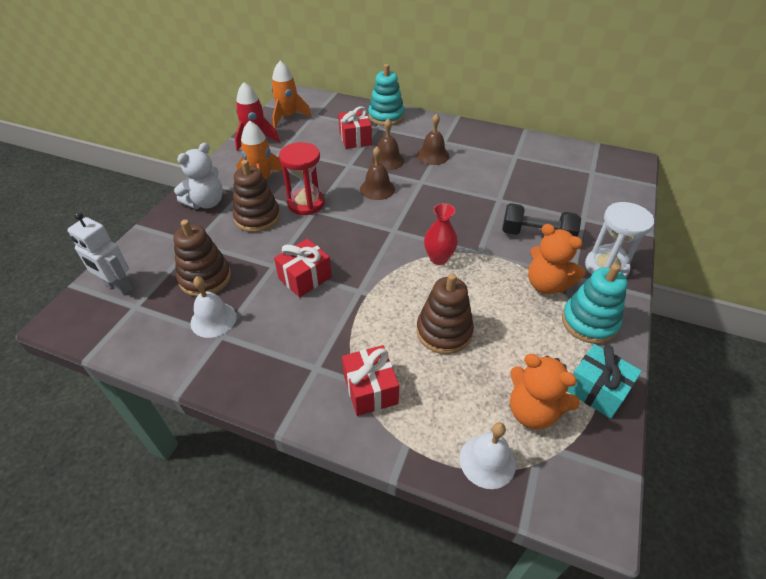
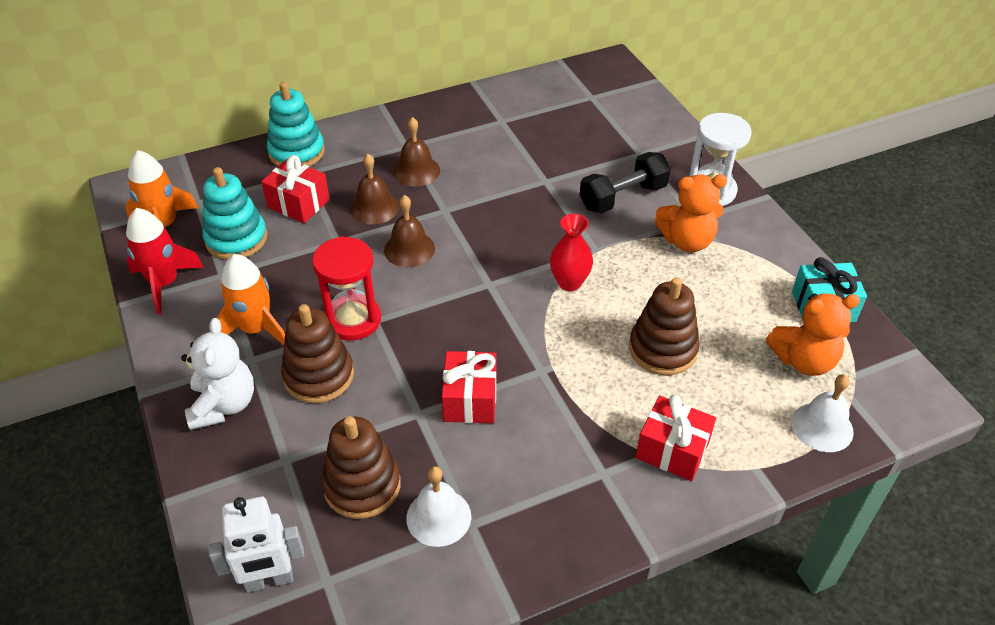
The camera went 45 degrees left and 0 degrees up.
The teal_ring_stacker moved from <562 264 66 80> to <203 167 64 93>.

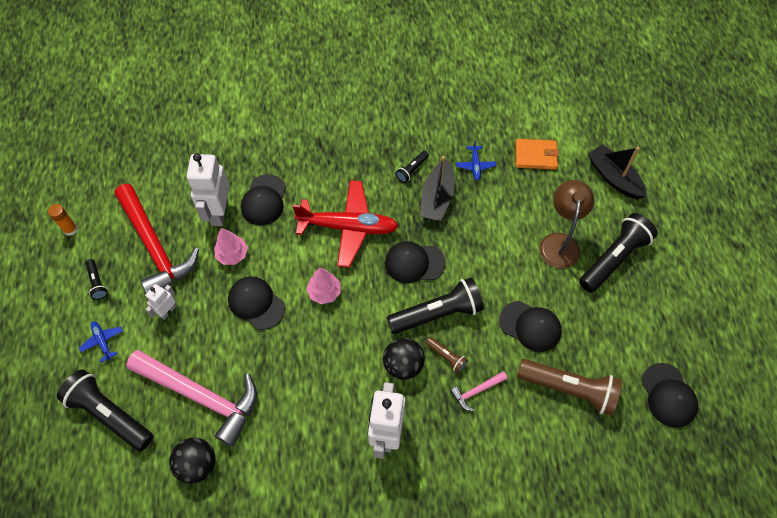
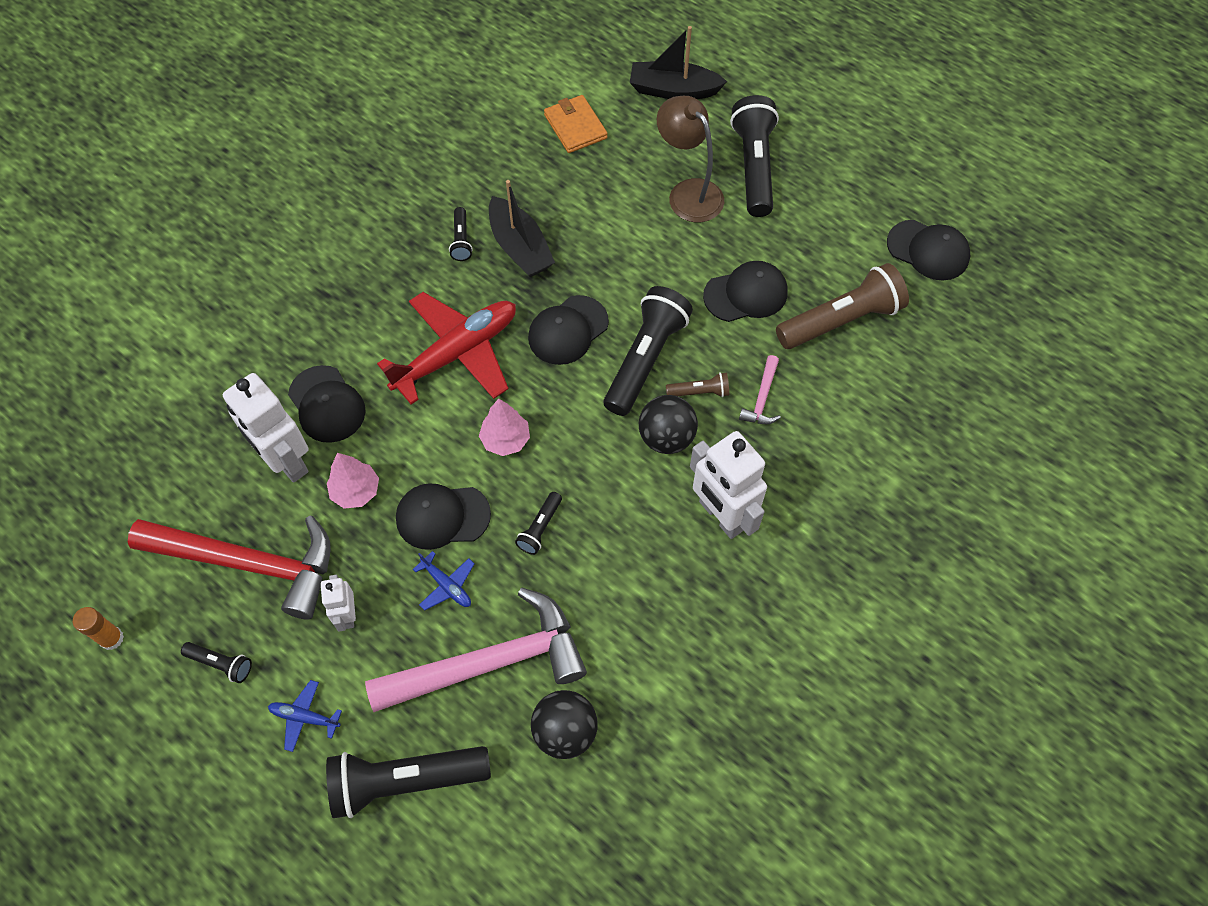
The camera went 45 degrees left and 0 degrees up.
The royal_blue_aeroplane moved from <456 140 40 41> to <413 551 62 59>.
The orange_billfold at <515 139 44 31> turned 75 degrees counterclockwise.
The jet-black_flashlight at <515 492 47 63> appeared.

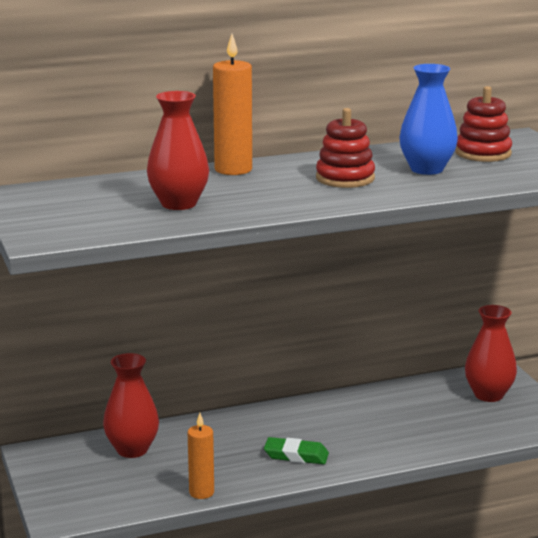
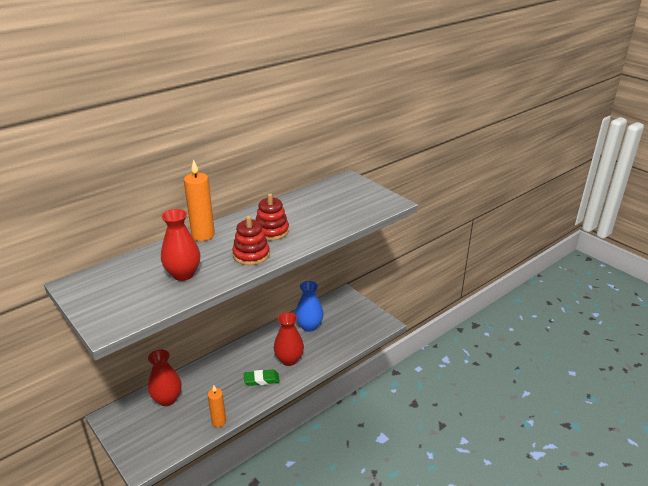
The camera went 20 degrees left and 10 degrees up.
The royal_blue_vase moved from <399 64 59 111> to <295 281 28 51>.
The scarlet_ring_stacker moved from <455 86 57 76> to <232 216 38 49>.
The scarlet_vase moved from <465 305 52 97> to <274 312 30 54>.

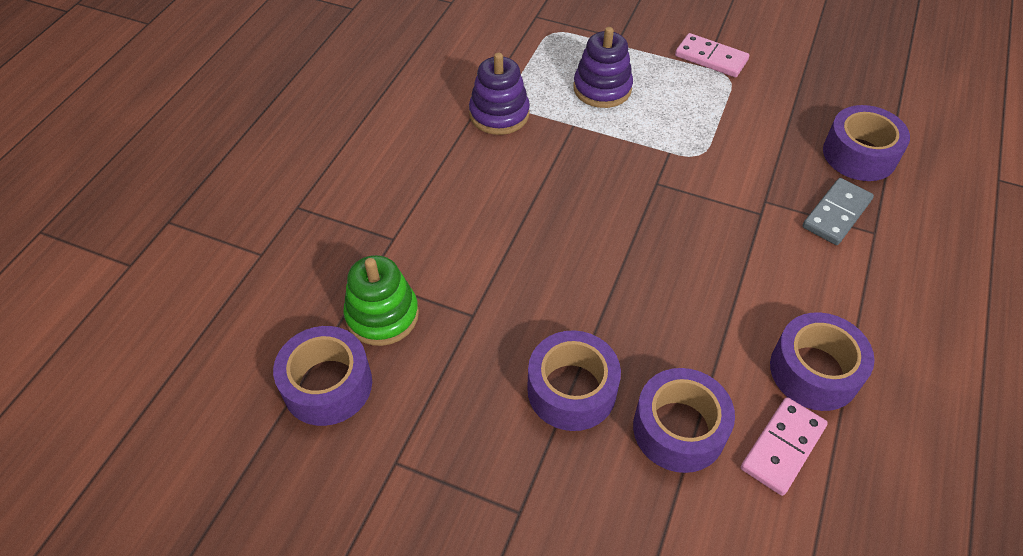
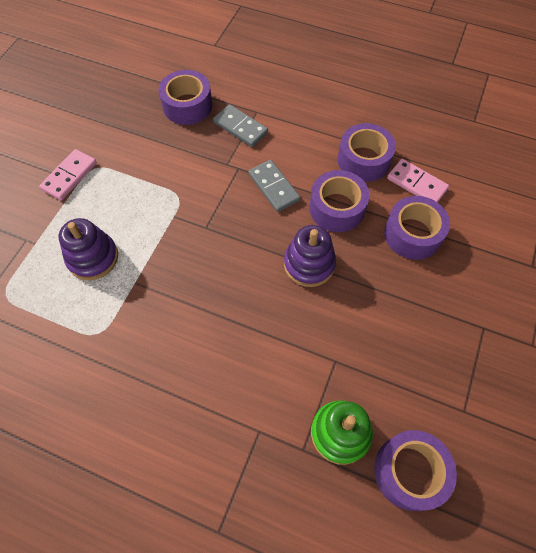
The camera went 90 degrees left and 10 degrees up.
The violet_ring_stacker moved from <469 53 61 82> to <284 225 52 62>.
The violet_roll_of_tape moved from <527 330 94 101> to <309 170 61 62>.
The grey_domino at <249 160 51 52> appeared.

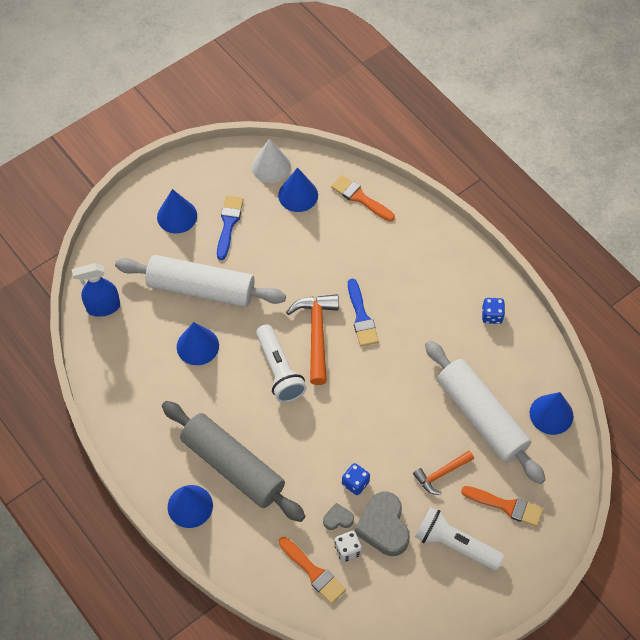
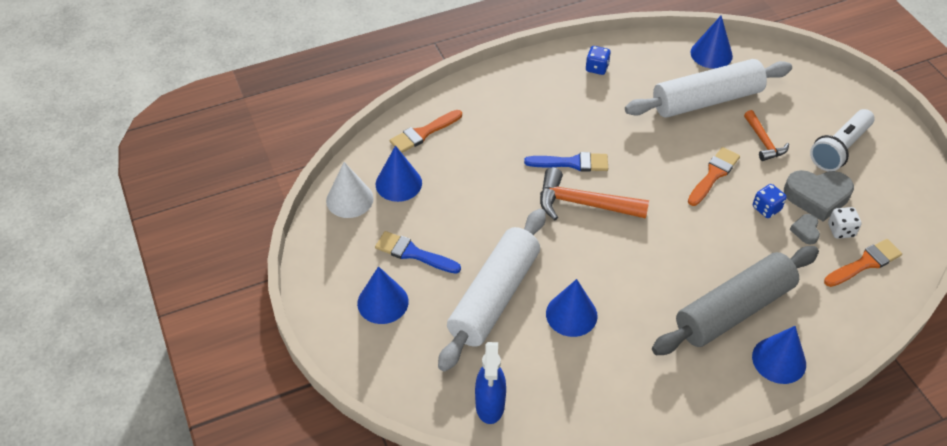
The camera went 75 degrees left and 10 degrees down.
The white_flashlight at <256 324 51 79> disappeared.
The orange_paint_brush moved from <461 486 82 41> to <688 147 52 59>.

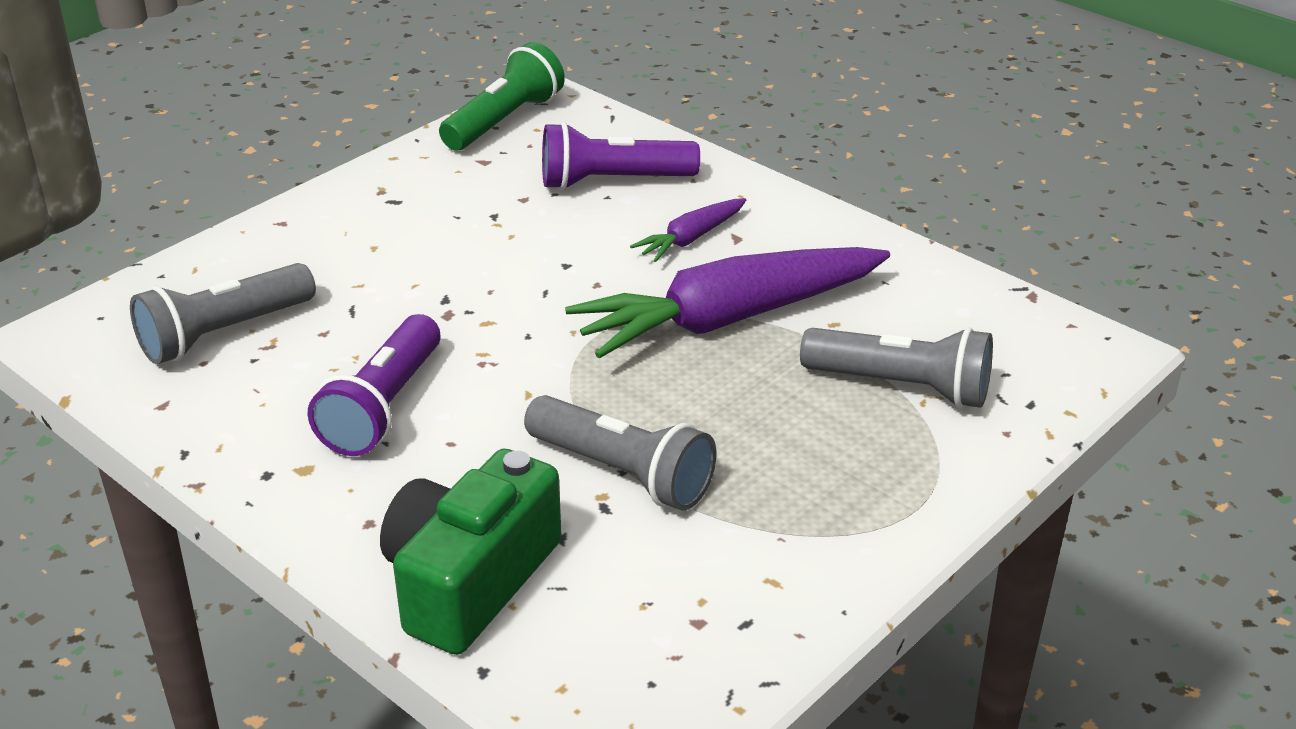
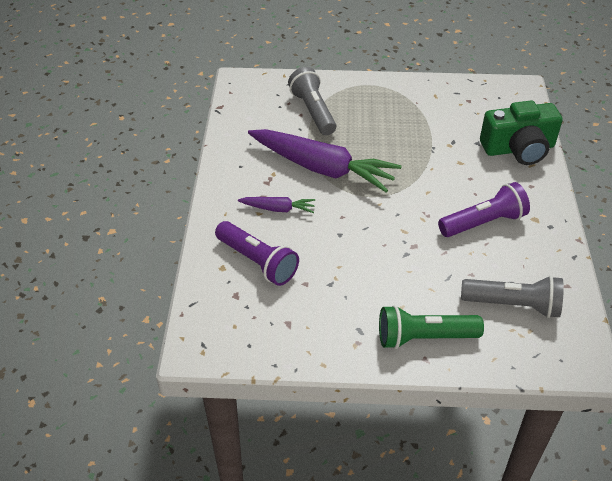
The camera went 130 degrees left and 10 degrees up.
The leaf-green_flashlight moved from <439 42 126 108> to <379 305 105 44>.
The grey_flashlight at <524 395 192 116> disappeared.

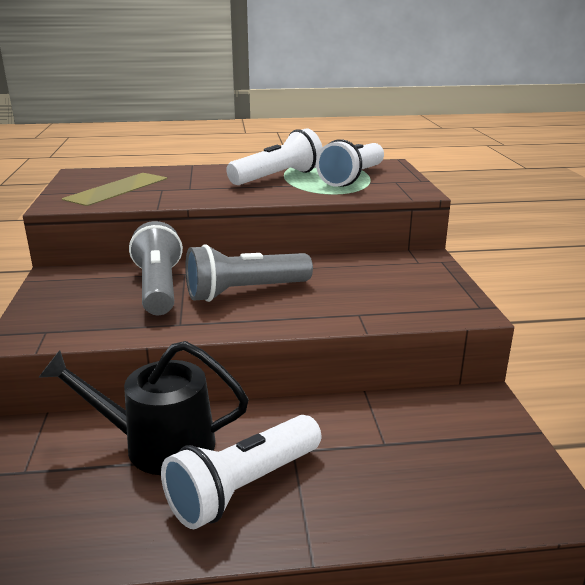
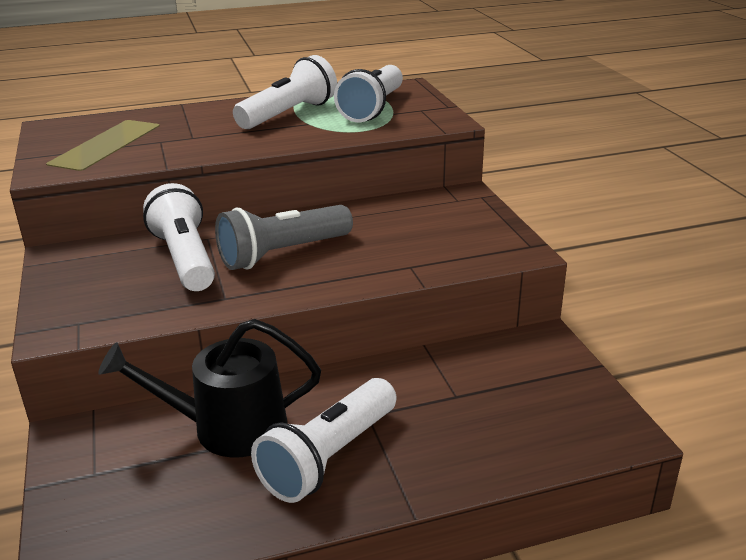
The camera went 10 degrees left and 5 degrees up.
The grey_flashlight at <129 221 54 94> became the white_flashlight at <143 183 72 108>.

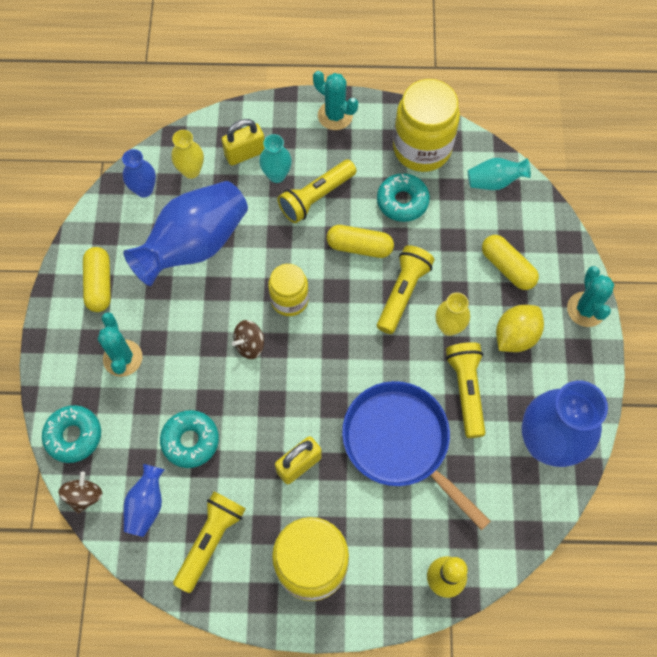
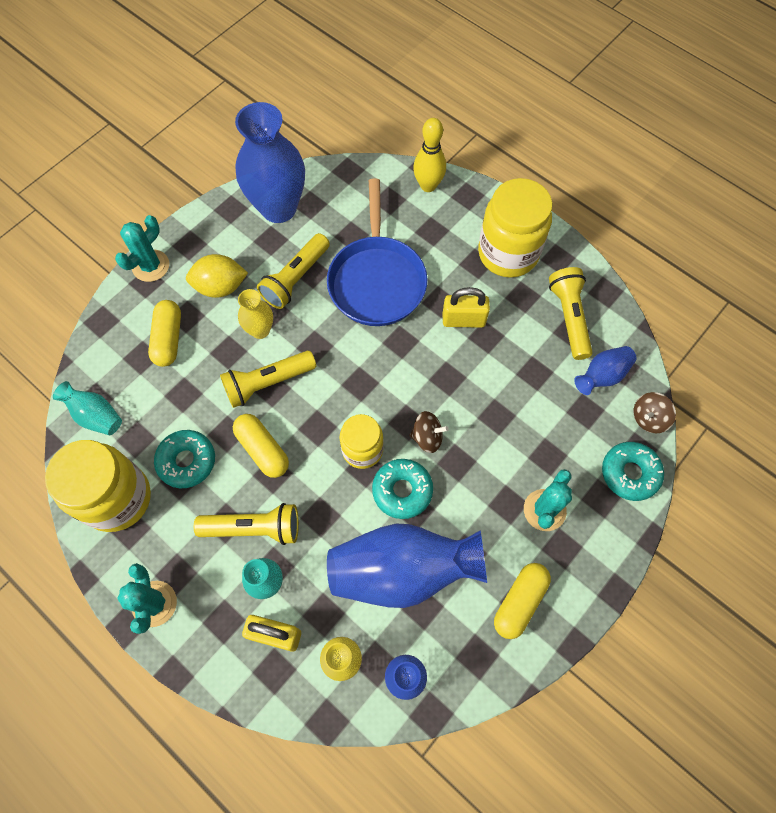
The camera went 140 degrees left and 0 degrees up.
The teal_doughnut moved from <160 410 59 58> to <372 459 61 60>.
The yellow_flashlight at <173 492 73 101> turned 105 degrees clockwise.

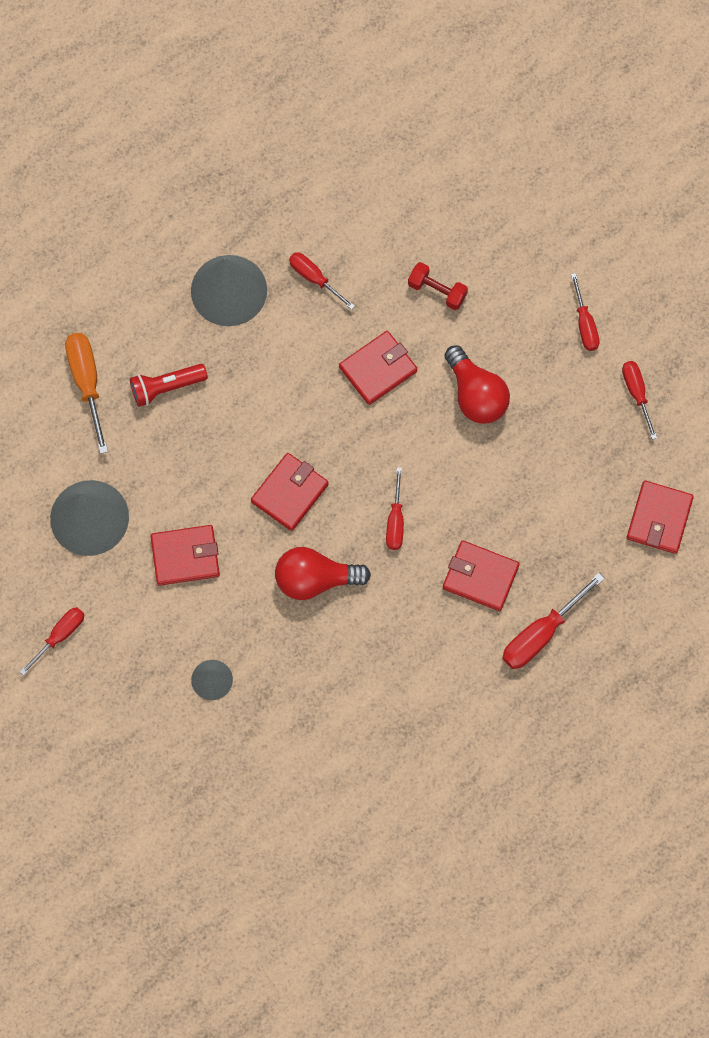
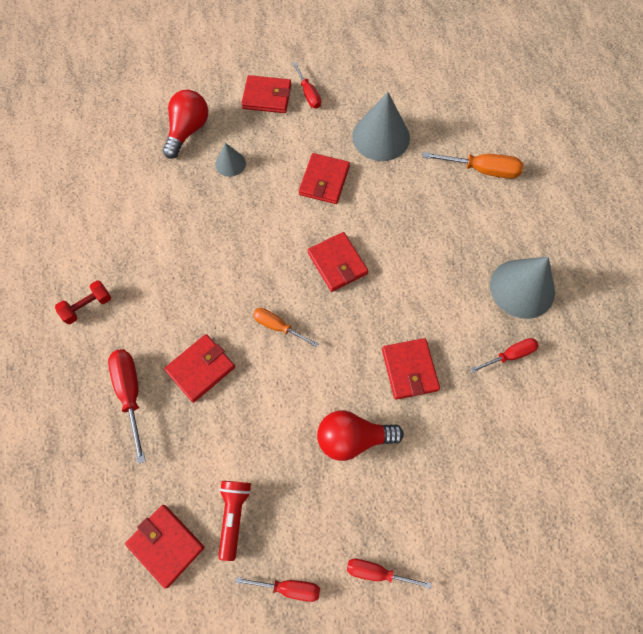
The camera went 115 degrees right and 5 degrees down.
The scarlet_flashlight moved from <130 364 78 43> to <218 481 33 80>.
The scarlet_bulb moved from <275 547 96 53> to <163 90 45 69>.
The scarlet_hand_screwdriver at <386 467 18 83> became the orange_hand_screwdriver at <253 308 66 39>.
The scarlet_hand_weight moved from <408 262 60 48> to <55 280 56 44>.
The scarlet_billfold at <241 75 50 38> appeared.

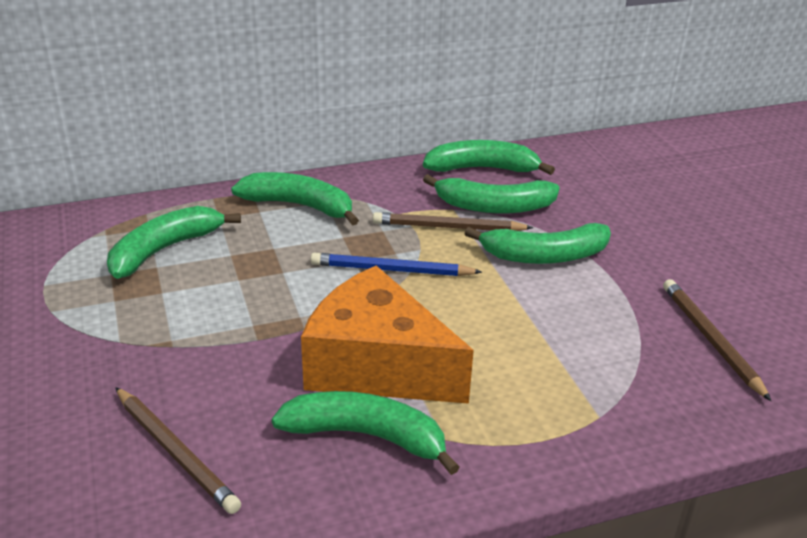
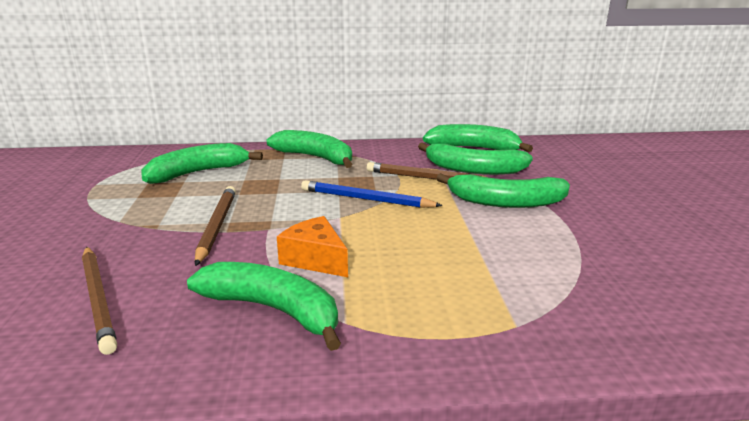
The camera went 15 degrees right and 10 degrees down.
The orange_cheese at <301 265 173 139> changed to 0.49 times the size.
The dark_brown_lead_pencil moved from <663 279 108 122> to <195 186 41 80>.

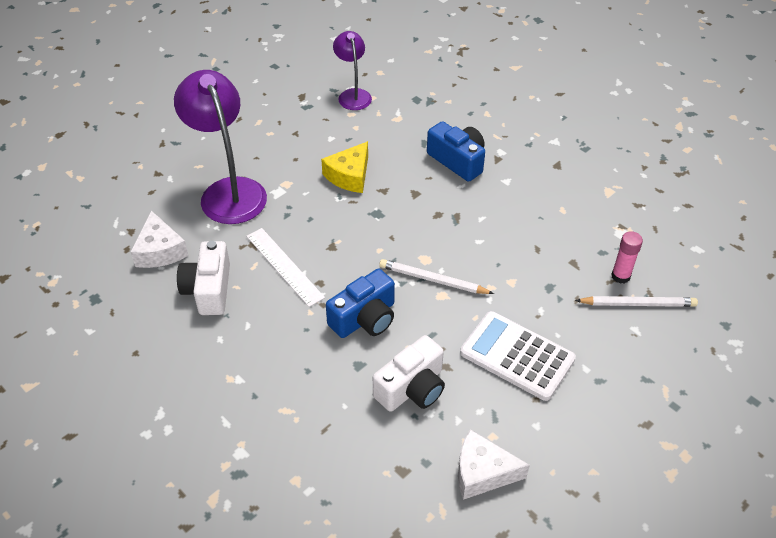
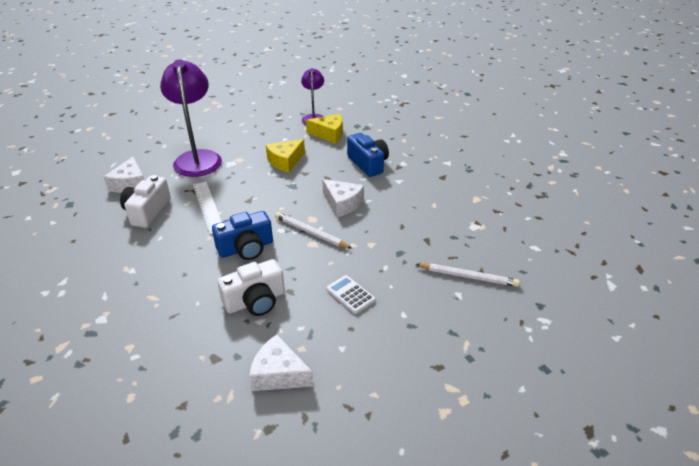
The camera went 15 degrees right and 10 degrees down.
The white_calculator at <460 311 116 90> changed to 0.54 times the size.
The pink_stick_of_glue at <611 231 32 53> disappeared.
The yellow_cheese at <306 114 37 30> appeared.
The white_cheese at <322 179 42 38> appeared.

